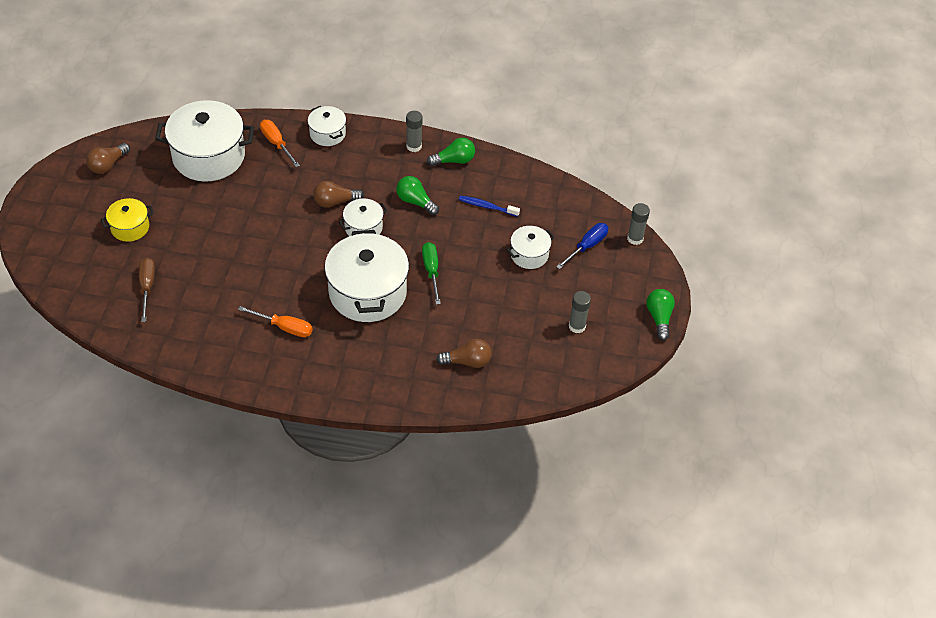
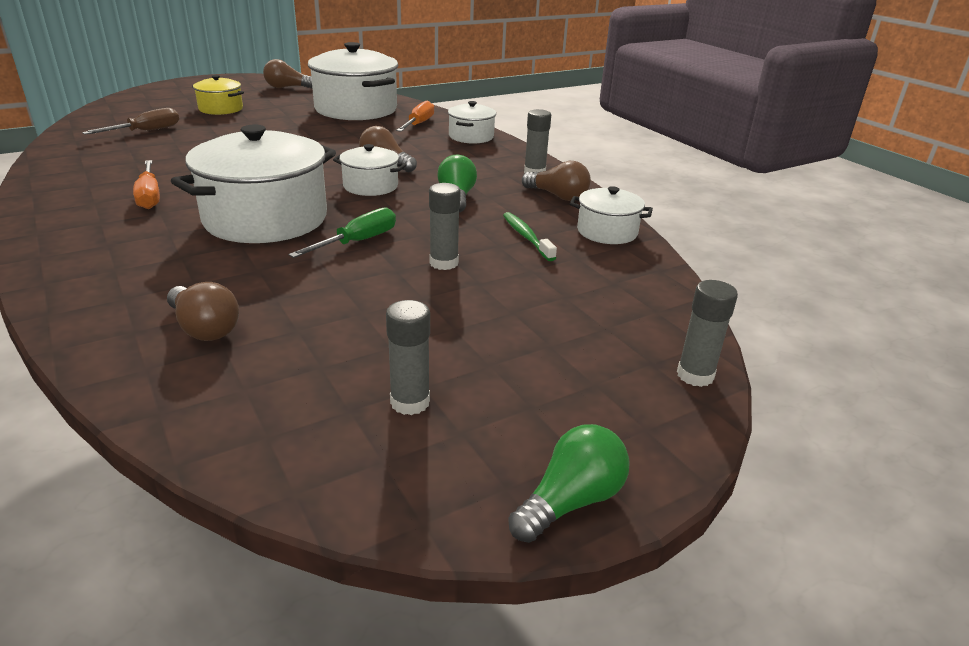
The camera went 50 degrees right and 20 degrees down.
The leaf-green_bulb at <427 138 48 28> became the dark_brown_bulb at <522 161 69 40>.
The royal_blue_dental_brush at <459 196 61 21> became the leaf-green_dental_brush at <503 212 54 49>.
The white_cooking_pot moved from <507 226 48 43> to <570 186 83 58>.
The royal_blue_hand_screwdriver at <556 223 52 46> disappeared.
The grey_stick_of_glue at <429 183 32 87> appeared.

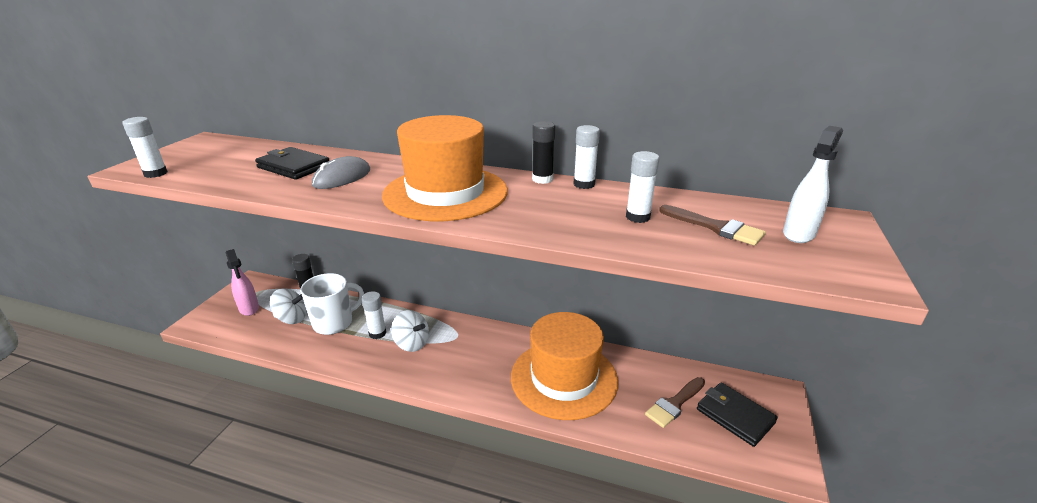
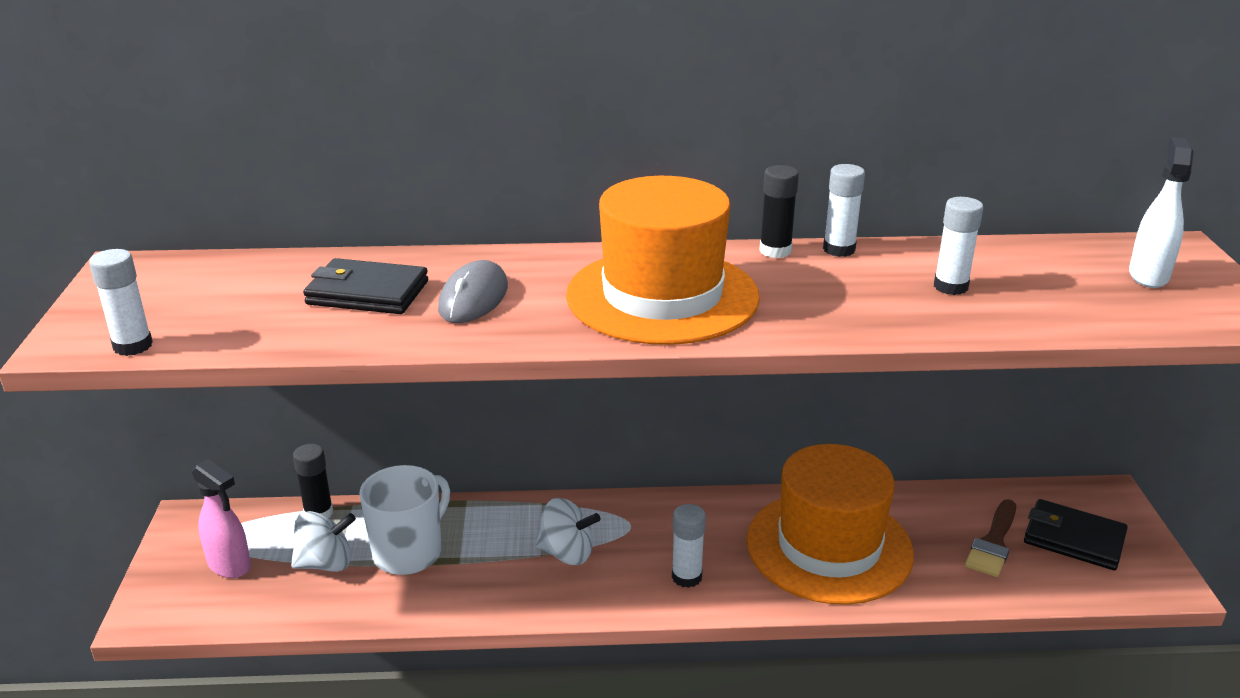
The camera went 20 degrees left and 0 degrees up.
The white_stick_of_glue moved from <362 291 24 48> to <672 504 34 84>.
The dark_brown_paint_brush at <659 205 107 41> disappeared.

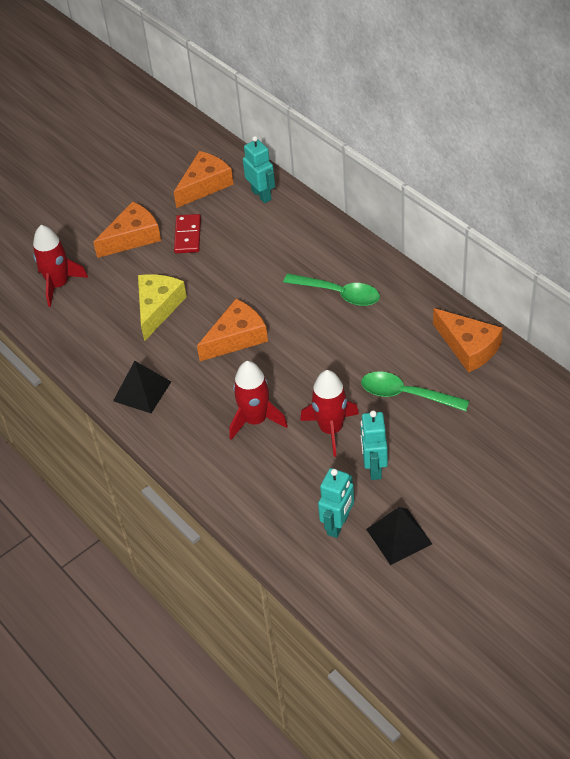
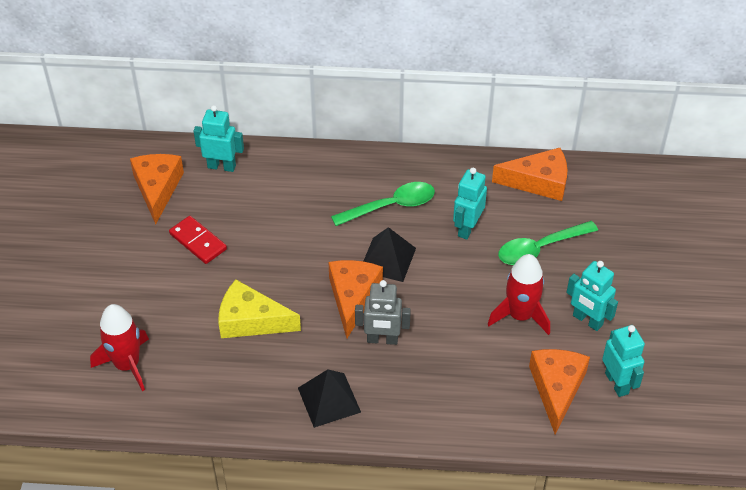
The camera went 50 degrees left and 0 degrees up.
The orange_cheese moved from <93 201 68 57> to <529 349 61 86>.
The yellow_cheese at <138 274 49 67> turned 45 degrees counterclockwise.
The scarlet_spaceship at <230 361 58 79> disappeared.
The jet-black_pyramid moved from <366 507 66 58> to <364 227 52 55>.
The grey_robot_figure at <355 280 56 65> appeared.
The teal_robot_figure at <453 168 34 72> appeared.

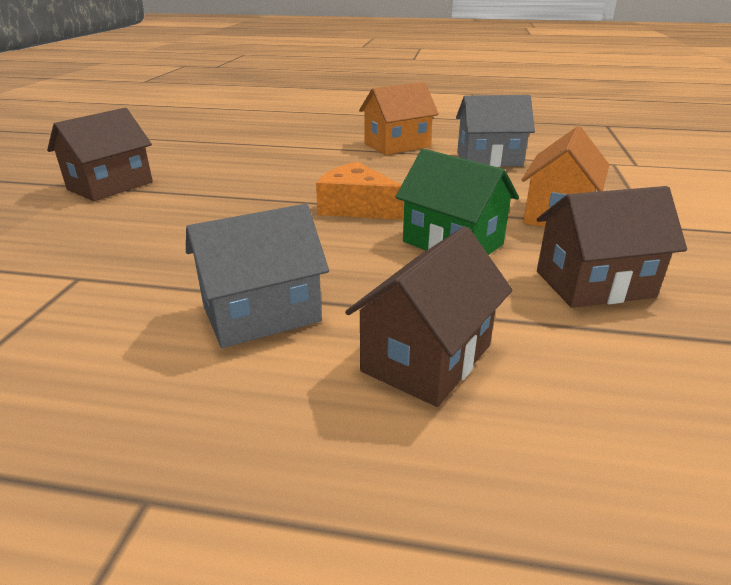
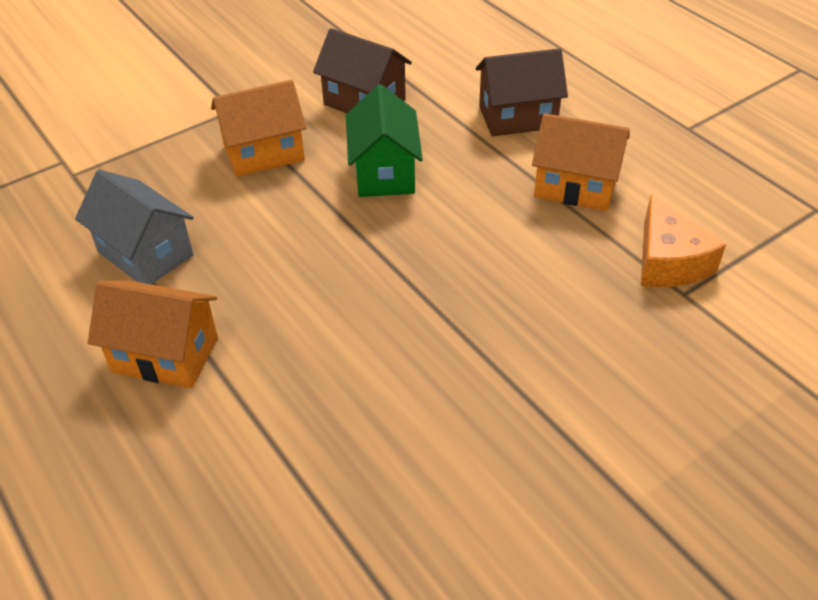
The camera went 135 degrees left and 15 degrees up.
The dark_brown_house at <47 108 106 93> disappeared.
The grey_house at <186 204 143 144> became the orange_house at <532 113 98 98>.
The orange_cheese moved from <316 162 88 58> to <641 195 85 92>.

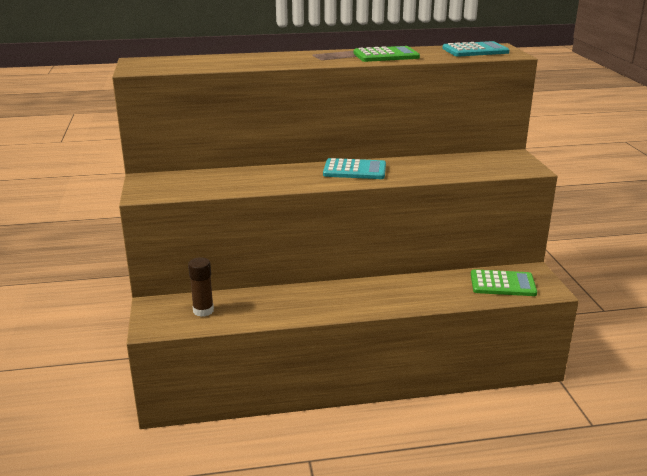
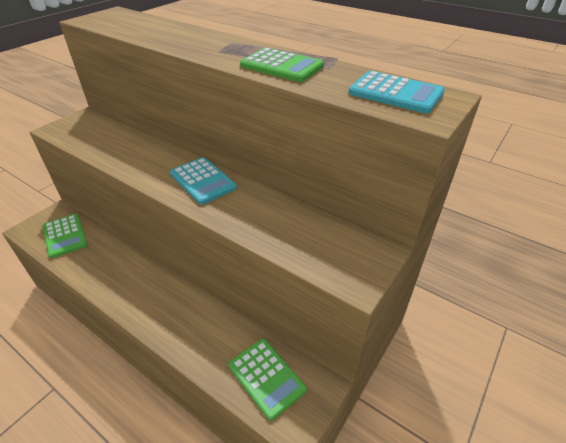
The camera went 45 degrees right and 15 degrees up.
The dark_brown_stick_of_glue at <188 257 26 60> was replaced by the leaf-green_calculator at <43 214 44 44>.

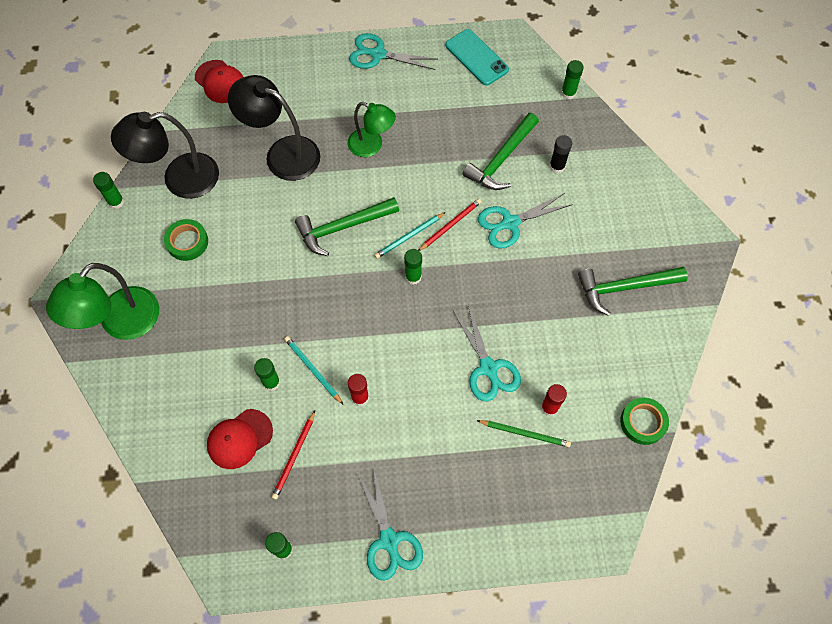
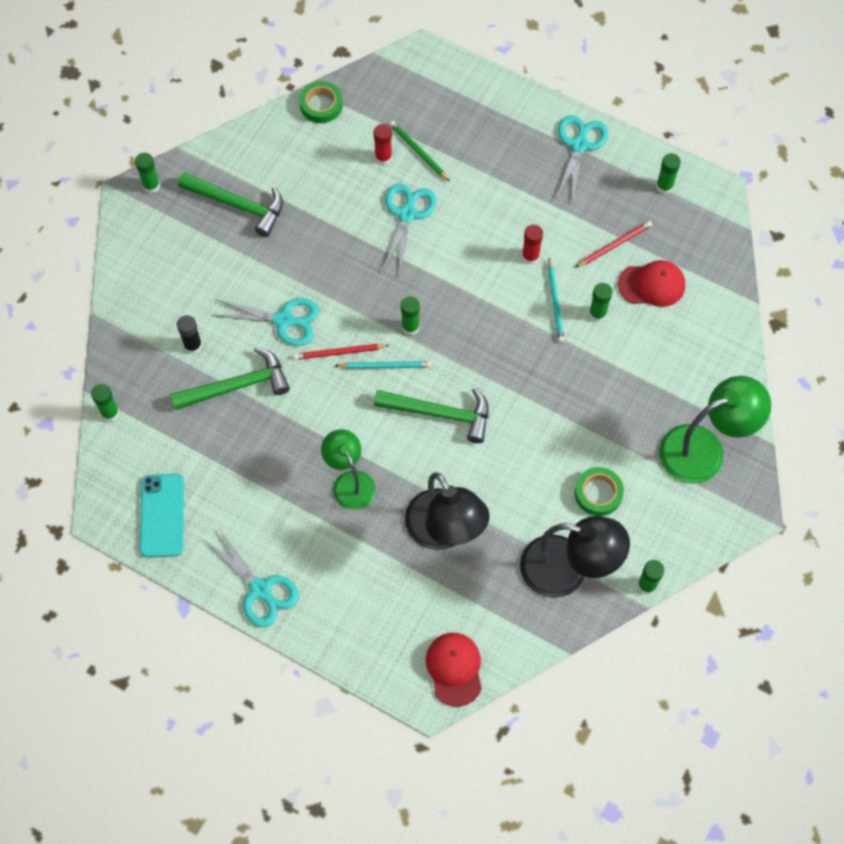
The camera went 145 degrees left and 0 degrees up.
The leaf-green_stick_of_glue at <135 153 25 40> appeared.

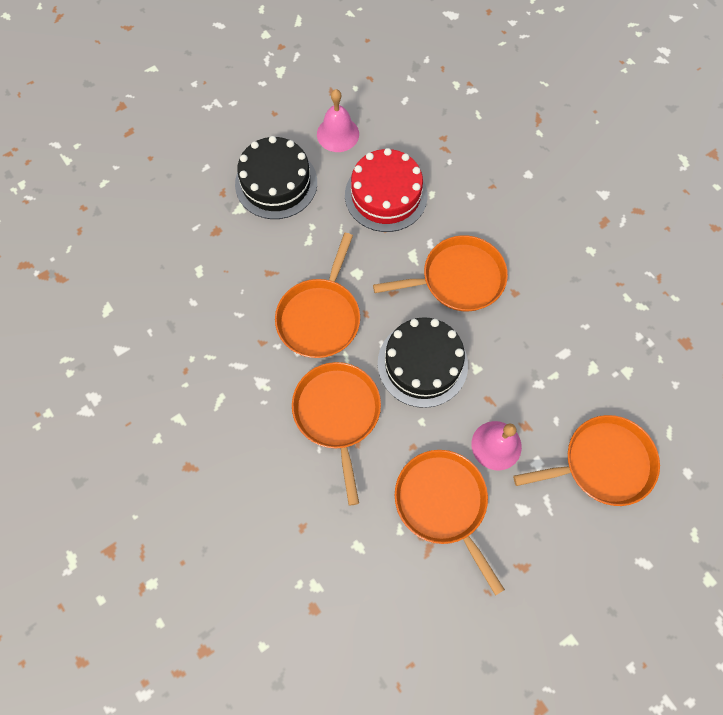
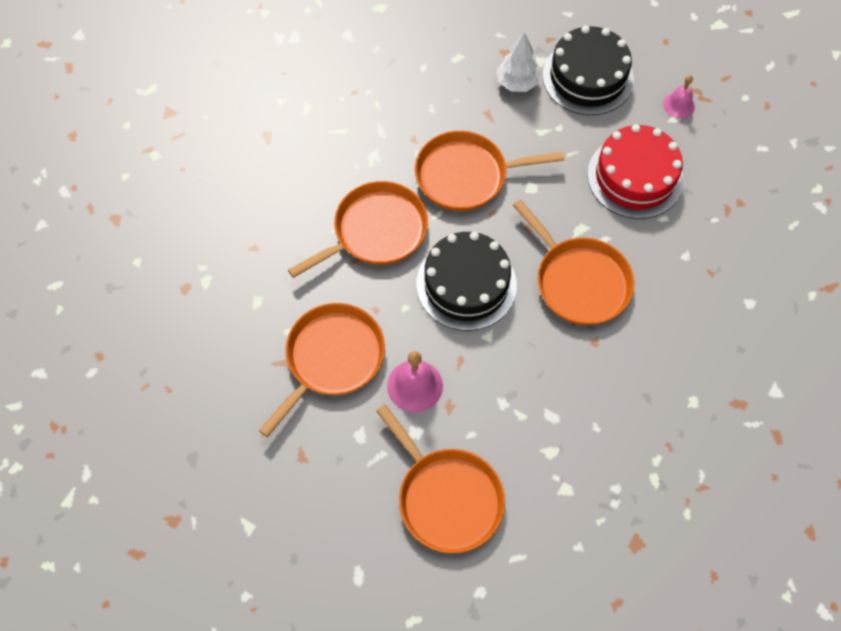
The camera went 65 degrees right and 5 degrees down.
The pink_bell at <317 89 42 63> changed to 0.65 times the size.
The white_toy_tree at <497 32 44 60> appeared.

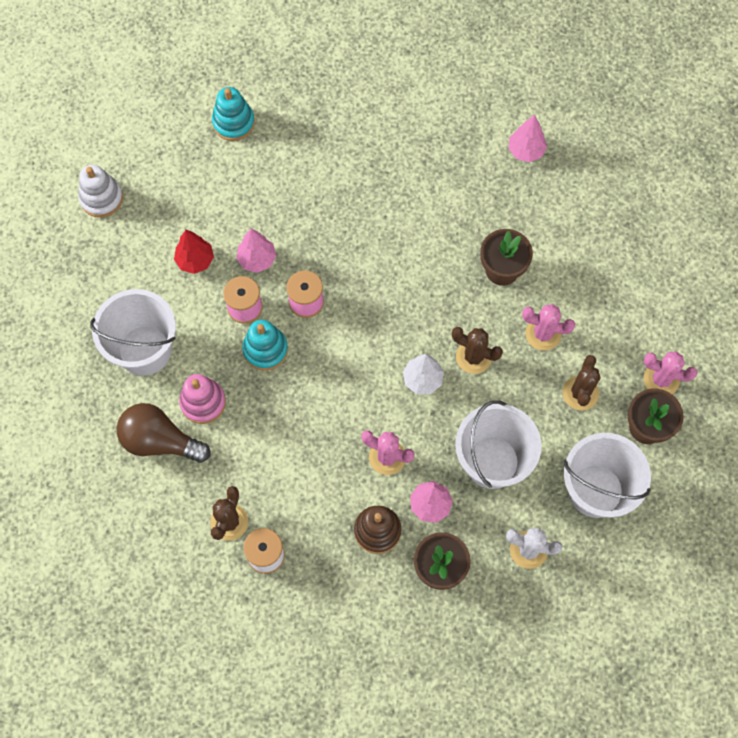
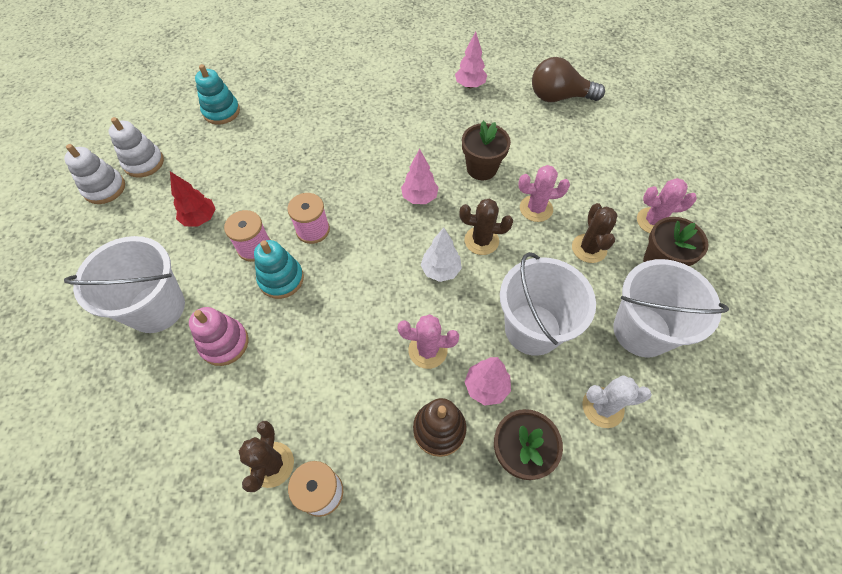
The camera went 15 degrees left and 10 degrees down.
The dark_brown_bulb moved from <117 403 94 60> to <532 57 73 45>.
The pink_toy_tree moved from <236 229 40 44> to <401 149 38 55>.
The white_ring_stacker at <108 117 56 60> appeared.

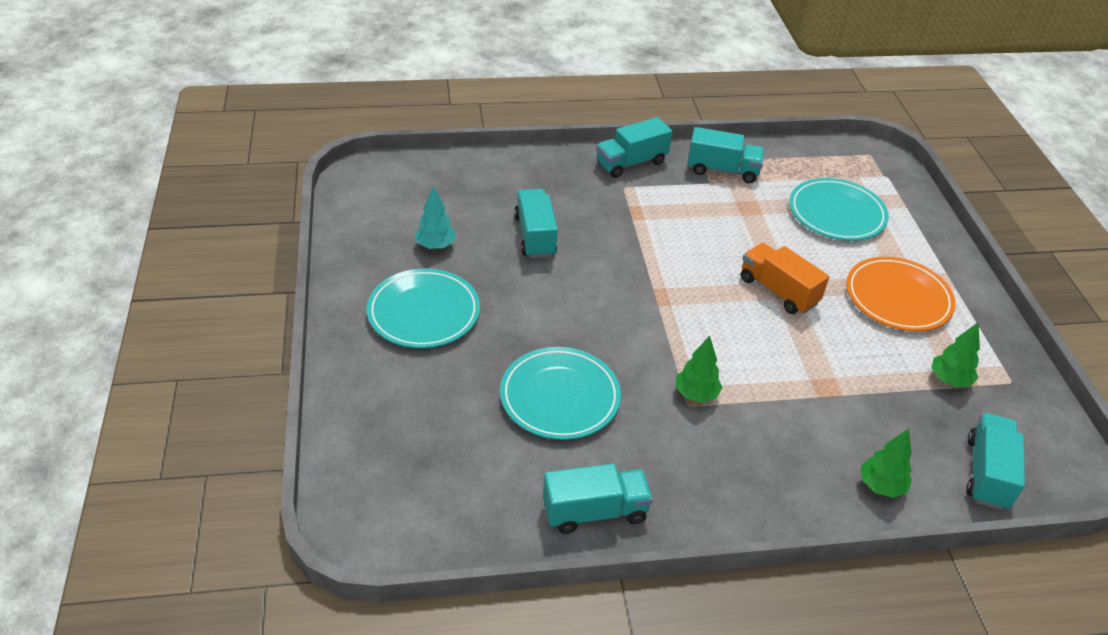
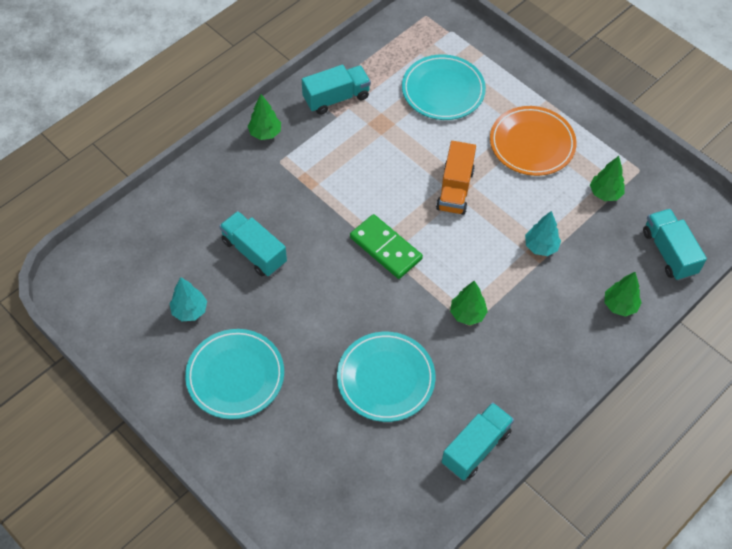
The camera went 35 degrees left and 15 degrees up.
The teal_lorry at <596 117 77 61> was replaced by the leaf-green_toy_tree at <248 94 33 46>.
The orange_lorry at <741 243 88 71> turned 90 degrees counterclockwise.
The leaf-green_domino at <350 214 73 65> appeared.
The teal_toy_tree at <525 211 36 45> appeared.

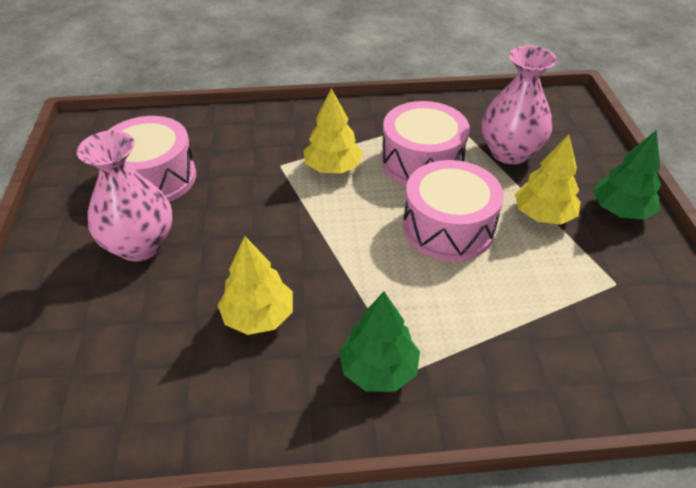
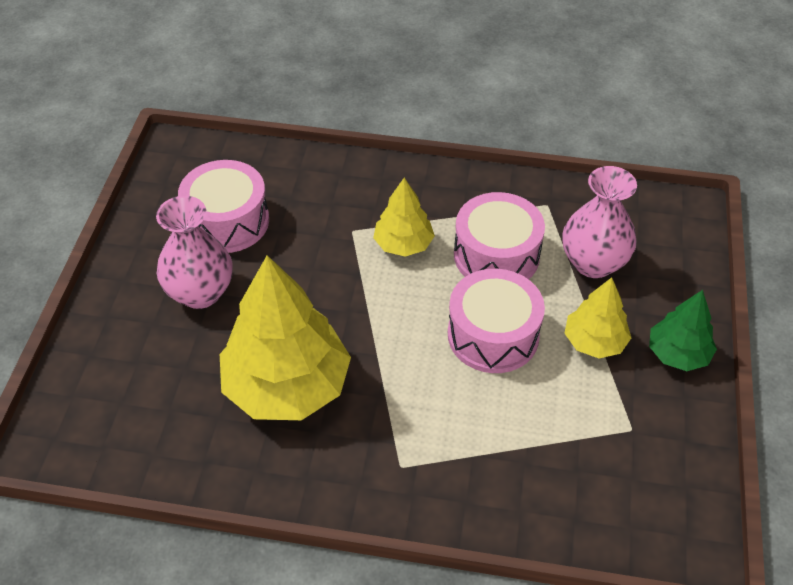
The camera went 15 degrees right and 5 degrees up.
The yellow_toy_tree at <218 236 75 99> changed to 1.91 times the size.
The leaf-green_toy_tree at <339 291 81 101> disappeared.

